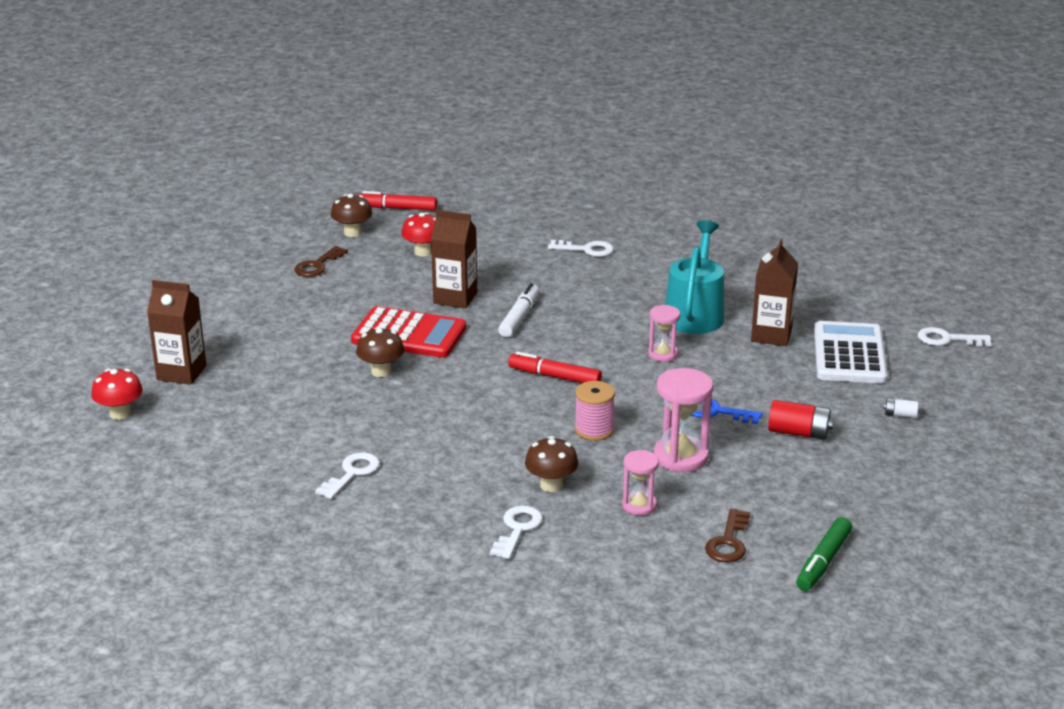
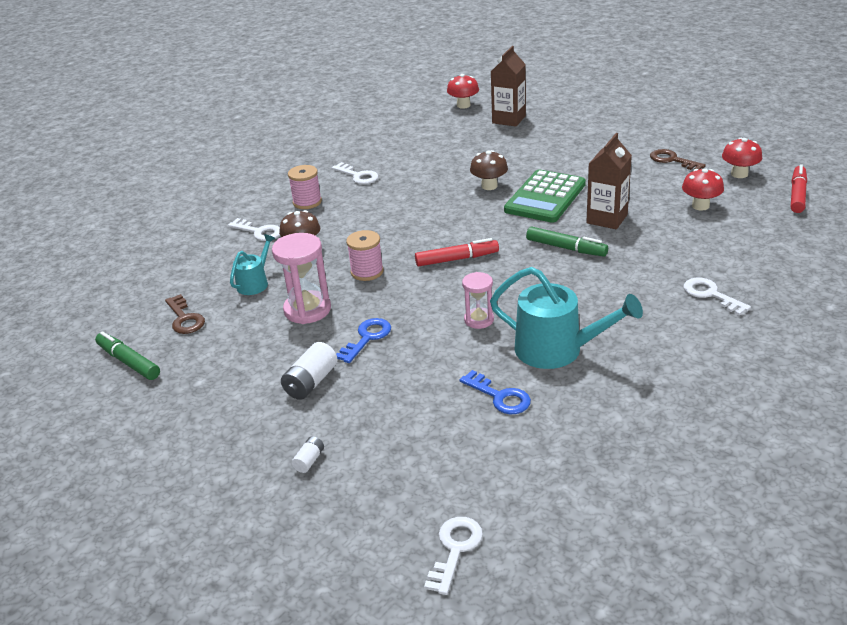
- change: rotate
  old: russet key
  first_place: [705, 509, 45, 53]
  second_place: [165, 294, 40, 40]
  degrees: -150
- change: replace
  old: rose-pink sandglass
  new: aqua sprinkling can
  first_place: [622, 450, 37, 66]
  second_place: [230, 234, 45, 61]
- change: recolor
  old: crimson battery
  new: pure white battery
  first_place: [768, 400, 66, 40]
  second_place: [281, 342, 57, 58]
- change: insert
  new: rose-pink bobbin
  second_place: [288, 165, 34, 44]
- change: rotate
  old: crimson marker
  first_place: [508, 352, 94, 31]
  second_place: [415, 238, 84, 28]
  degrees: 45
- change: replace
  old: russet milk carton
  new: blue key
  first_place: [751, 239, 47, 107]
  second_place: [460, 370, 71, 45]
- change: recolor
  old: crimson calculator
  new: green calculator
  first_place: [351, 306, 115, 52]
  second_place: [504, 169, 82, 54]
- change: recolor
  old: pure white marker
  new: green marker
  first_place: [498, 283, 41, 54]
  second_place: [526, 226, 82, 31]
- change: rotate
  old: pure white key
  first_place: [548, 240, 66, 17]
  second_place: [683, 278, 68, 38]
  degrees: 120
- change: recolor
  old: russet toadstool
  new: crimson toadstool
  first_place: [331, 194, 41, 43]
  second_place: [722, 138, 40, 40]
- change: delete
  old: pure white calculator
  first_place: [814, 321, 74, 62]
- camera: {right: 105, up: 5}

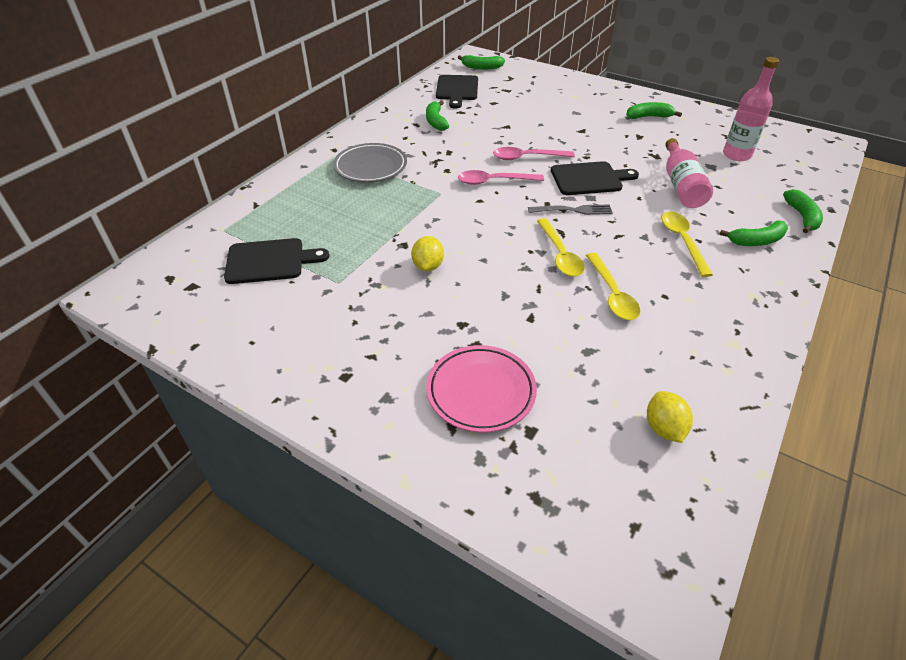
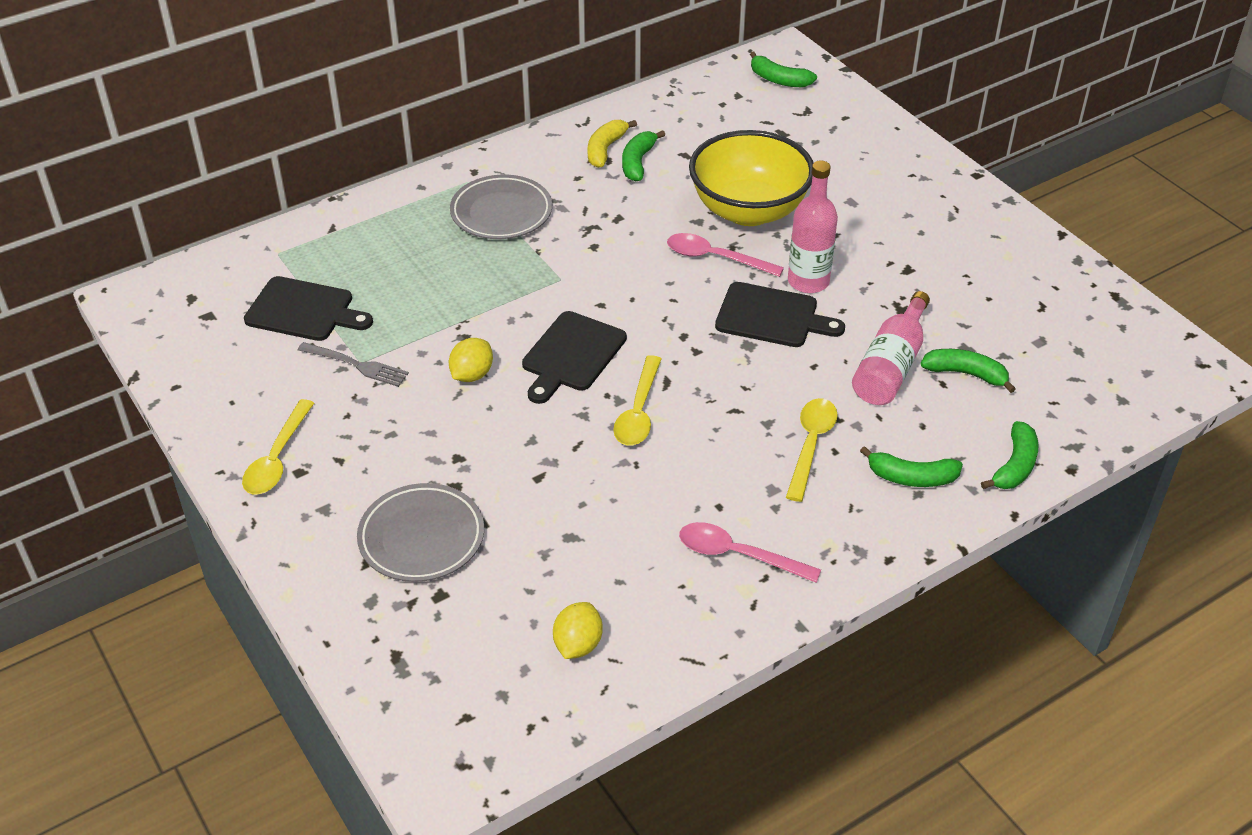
- change: move
  old: yellow spoon
  first_place: [586, 253, 54, 67]
  second_place: [242, 399, 72, 95]
- change: move
  old: gray dinner fork
  first_place: [528, 205, 85, 10]
  second_place: [298, 342, 111, 45]
- change: recolor
  old: rose-pink dinner plate
  new: gray dinner plate
  first_place: [426, 345, 111, 88]
  second_place: [357, 483, 127, 99]
- change: move
  old: jet-black chopping board
  first_place: [436, 75, 42, 34]
  second_place: [522, 311, 105, 93]
- change: insert
  new: yellow banana fruit
  second_place: [588, 120, 49, 48]
- change: move
  old: rose-pink spoon
  first_place: [458, 170, 86, 15]
  second_place: [679, 522, 142, 61]
- change: insert
  new: yellow deep dish
  second_place: [689, 130, 125, 96]
- change: move
  old: rose-pink bottle
  first_place: [723, 57, 56, 104]
  second_place: [788, 161, 50, 132]
- change: move
  old: green banana fruit
  first_place: [626, 102, 56, 17]
  second_place: [921, 349, 95, 44]
- camera: {right: 25, up: 0}

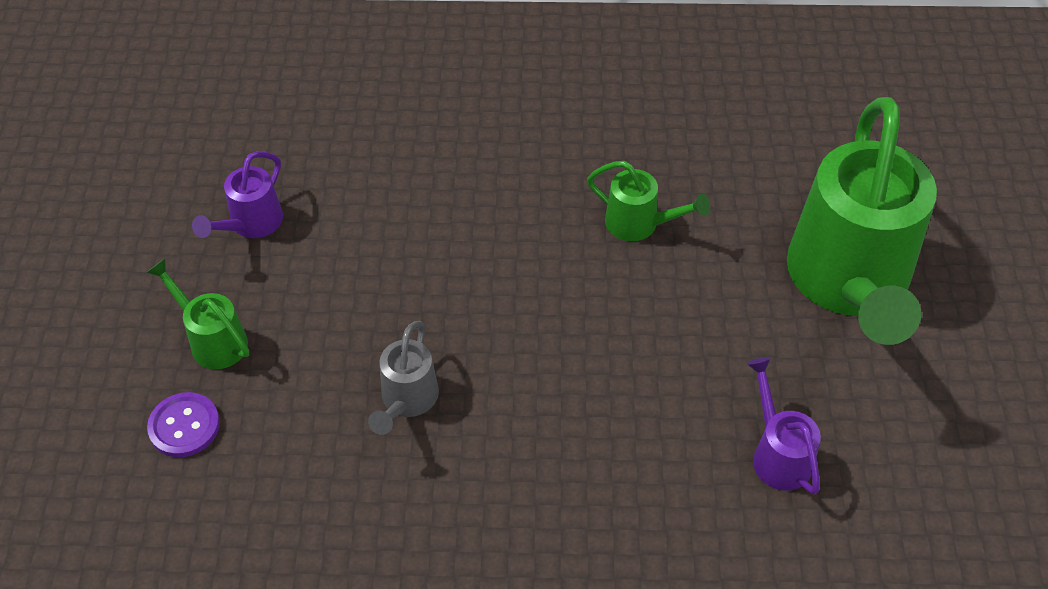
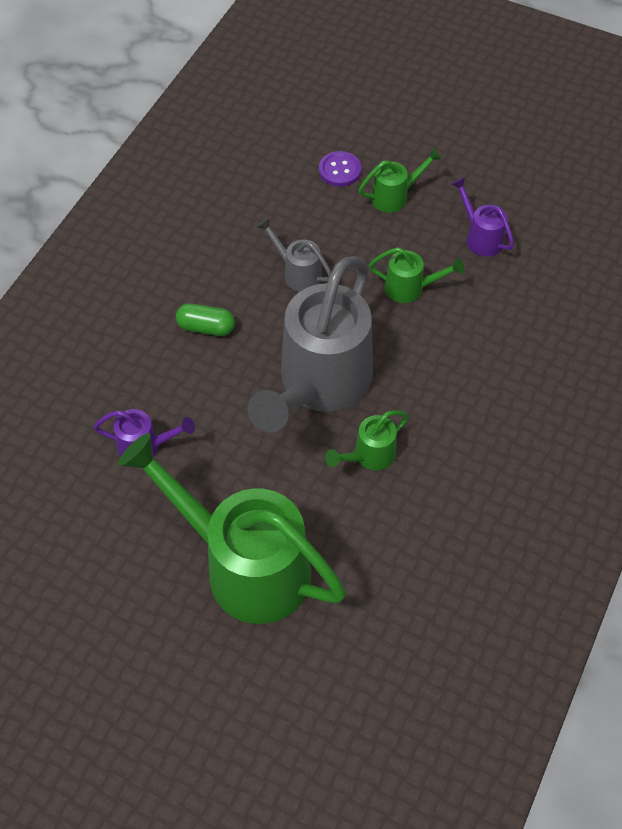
- change: insert
  new: green capsule
  second_place: [176, 303, 59, 33]
- change: insert
  new: gray sprinkling can
  second_place: [248, 256, 125, 176]
- change: insert
  new: green sprinkling can
  second_place: [369, 247, 96, 56]
- camera: {right: 115, up: 5}

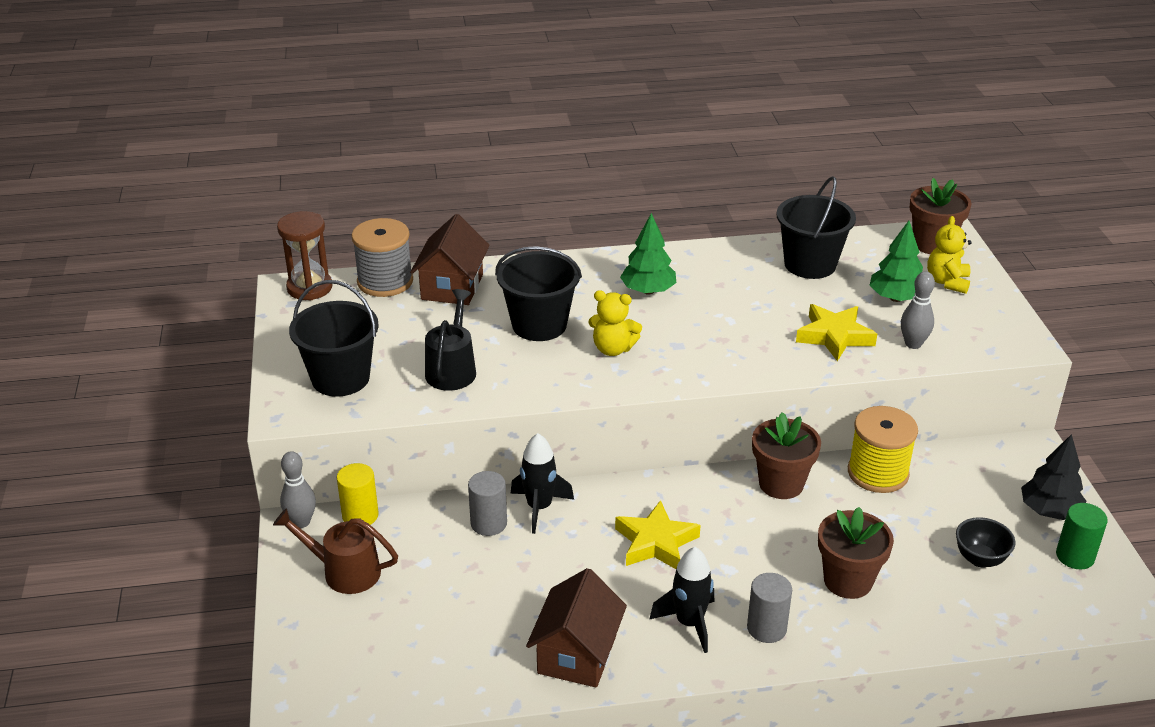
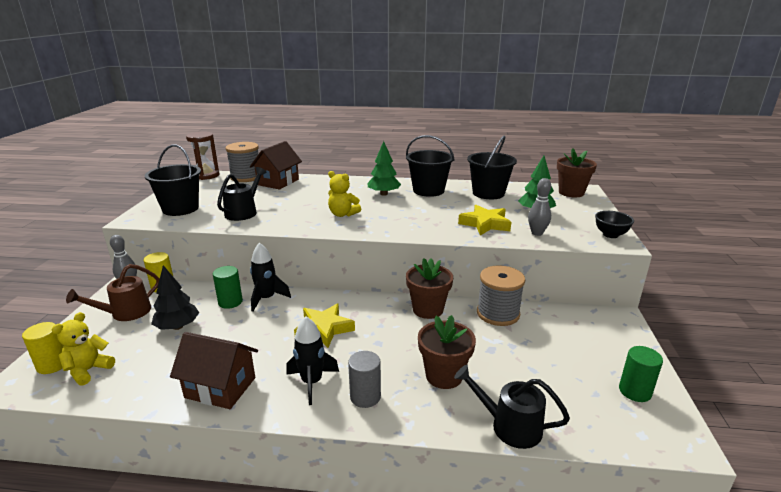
- change: insert
  new: yellow solid cylinder
  second_place: [22, 322, 42, 52]
- change: move
  old: yellow teddy
  first_place: [927, 216, 45, 78]
  second_place: [52, 312, 63, 73]
- change: rotate
  old: russet sprinkling can
  first_place: [273, 508, 125, 86]
  second_place: [66, 264, 94, 57]
  degrees: -75
- change: move
  old: jet-black tree
  first_place: [1021, 434, 66, 86]
  second_place: [151, 265, 48, 65]
- change: rotate
  old: russet toy house
  first_place: [526, 568, 101, 120]
  second_place: [170, 332, 88, 77]
  degrees: 75
- change: recolor
  old: gray solid cylinder
  new: green solid cylinder
  first_place: [468, 471, 39, 65]
  second_place: [213, 266, 30, 43]
- change: move
  old: jet-black bucket
  first_place: [495, 246, 87, 95]
  second_place: [406, 135, 48, 62]
- change: insert
  new: jet-black sprinkling can
  second_place: [454, 365, 116, 84]
- change: recolor
  old: yellow bobbin
  new: gray bobbin
  first_place: [848, 406, 70, 87]
  second_place: [477, 265, 48, 61]
- change: move
  old: jet-black deep dish
  first_place: [956, 517, 60, 51]
  second_place: [595, 211, 39, 27]
- camera: {right: 15, up: -10}

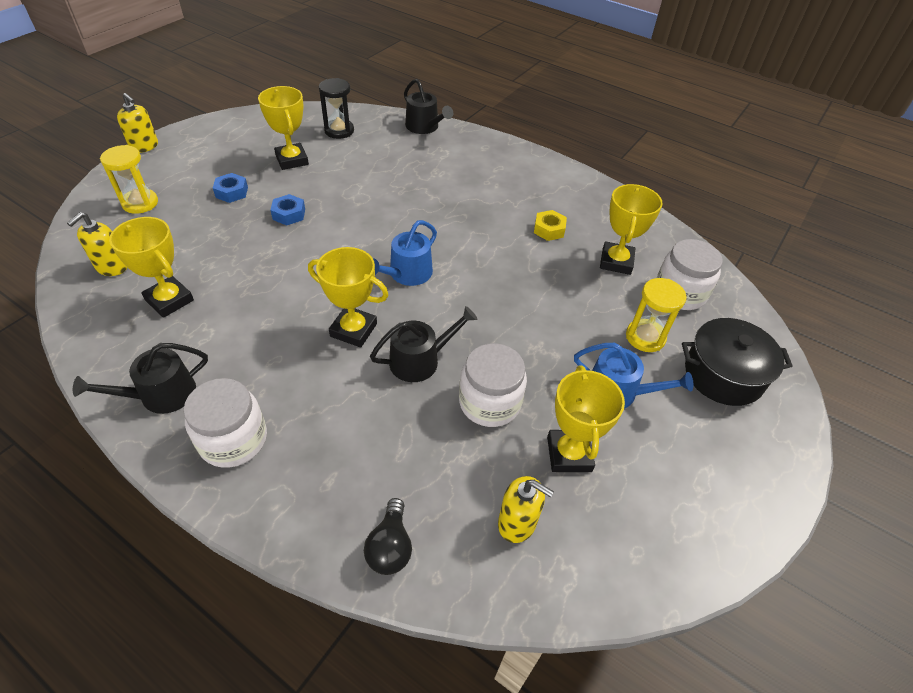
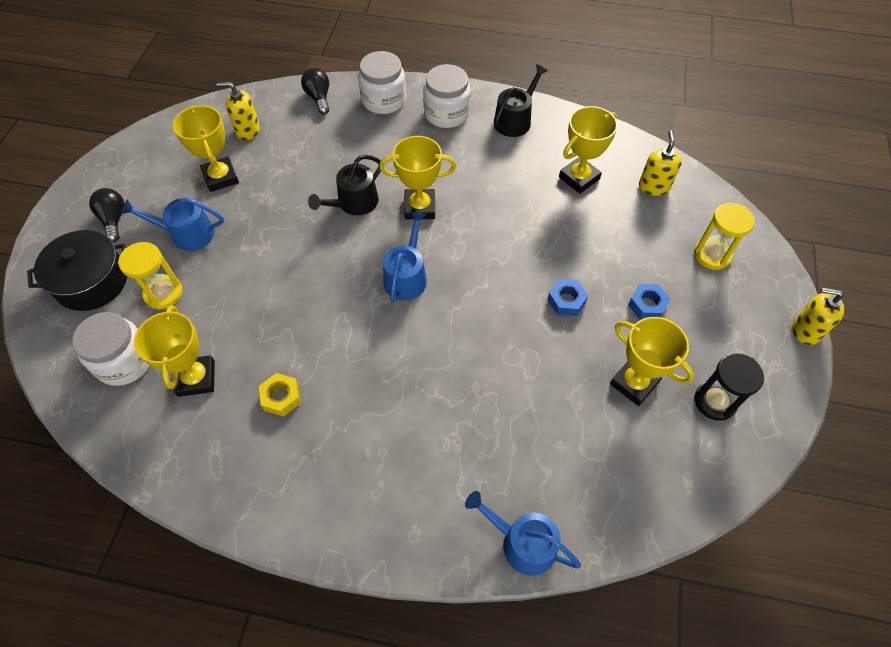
- change: insert
  new: jet-black lightbulb
  second_place: [89, 188, 36, 54]
- change: move
  old: pure white jar
  first_place: [459, 343, 68, 84]
  second_place: [358, 51, 48, 63]
- change: recolor
  old: jet-black sprinkling can
  new: blue sprinkling can
  first_place: [404, 79, 49, 55]
  second_place: [465, 491, 116, 85]
- change: rotate
  old: yellow award cup
  first_place: [109, 217, 85, 101]
  second_place: [559, 106, 59, 88]
  degrees: -60
- change: move
  old: jet-black sandglass
  first_place: [319, 78, 35, 61]
  second_place: [694, 353, 70, 68]
- camera: {right: 160, up: 10}

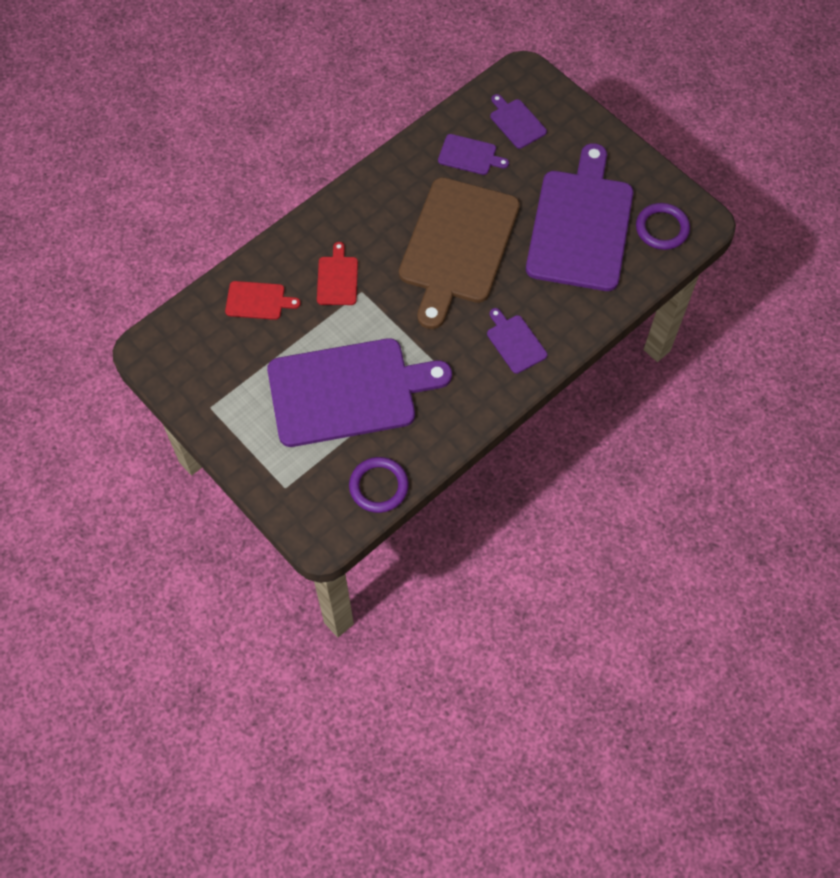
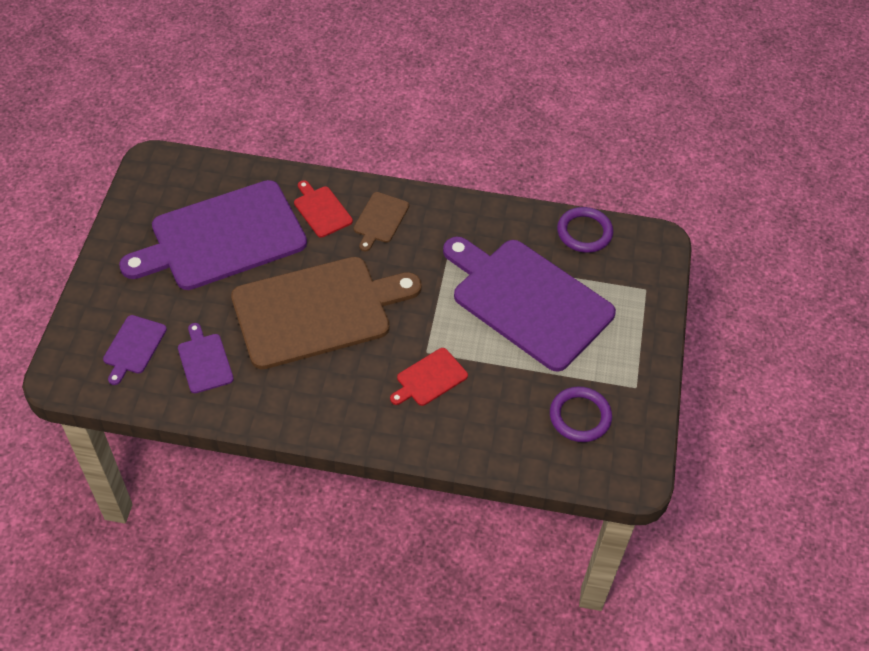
- change: move
  old: crimson chopping board
  first_place: [225, 281, 76, 39]
  second_place: [294, 180, 59, 58]
- change: recolor
  old: royal purple chopping board
  new: russet chopping board
  first_place: [487, 308, 60, 66]
  second_place: [354, 192, 55, 59]
- change: move
  old: royal purple ring
  first_place: [636, 203, 54, 47]
  second_place: [550, 387, 62, 55]
- camera: {right: -130, up: -10}

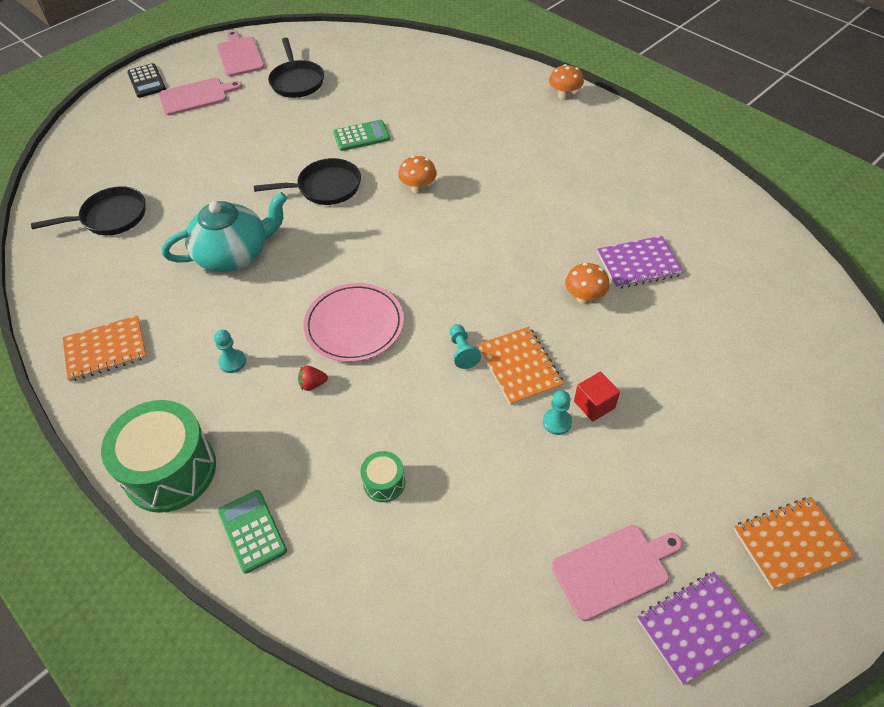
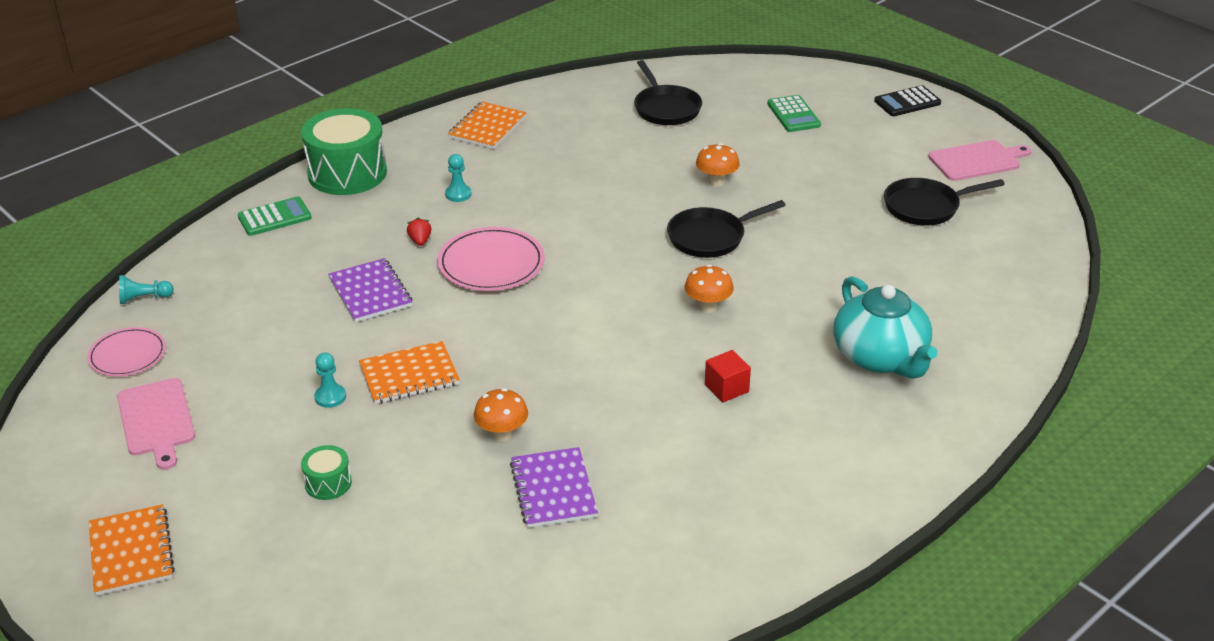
- change: insert
  new: rose-pink dinner plate
  second_place: [87, 327, 79, 50]
- change: move
  old: aqua pawn
  first_place: [450, 324, 31, 45]
  second_place: [119, 275, 55, 29]
- change: move
  old: green toy drum
  first_place: [360, 451, 45, 51]
  second_place: [301, 445, 51, 55]
- change: move
  old: royal purple notebook
  first_place: [637, 572, 126, 113]
  second_place: [328, 258, 84, 64]
- change: rotate
  old: bright orange notebook
  first_place: [62, 315, 85, 67]
  second_place: [448, 102, 79, 47]
  degrees: 45
- change: rotate
  old: jet-black frying pan
  first_place: [254, 158, 107, 47]
  second_place: [667, 200, 119, 58]
  degrees: 75
- change: move
  old: bright orange toadstool
  first_place: [549, 64, 35, 36]
  second_place: [696, 143, 44, 44]
- change: move
  old: crimson block
  first_place: [574, 371, 46, 51]
  second_place: [705, 350, 46, 53]
- change: move
  old: green calculator
  first_place: [333, 120, 57, 31]
  second_place: [767, 95, 54, 37]
- change: move
  old: aqua tea pot
  first_place: [162, 192, 126, 80]
  second_place: [833, 276, 105, 103]
- change: delete
  old: rose-pink chopping board
  first_place: [159, 78, 83, 38]
- camera: {right: 90, up: -15}

